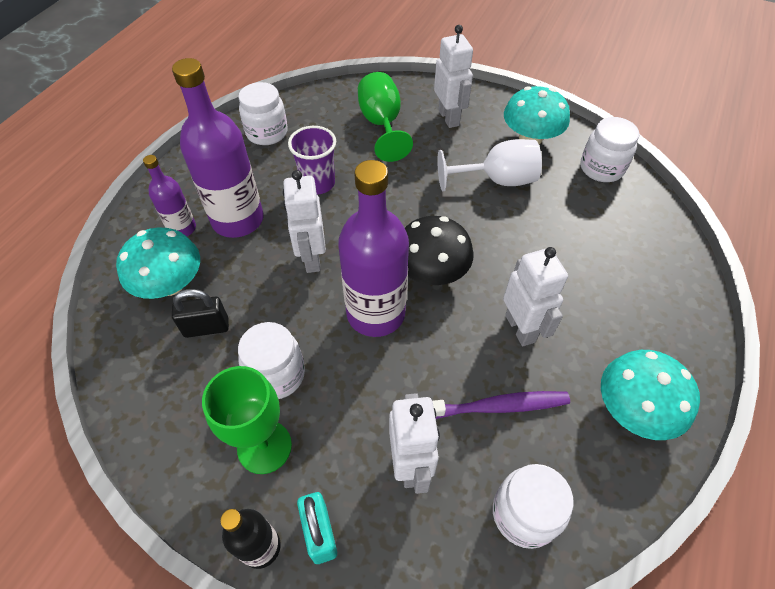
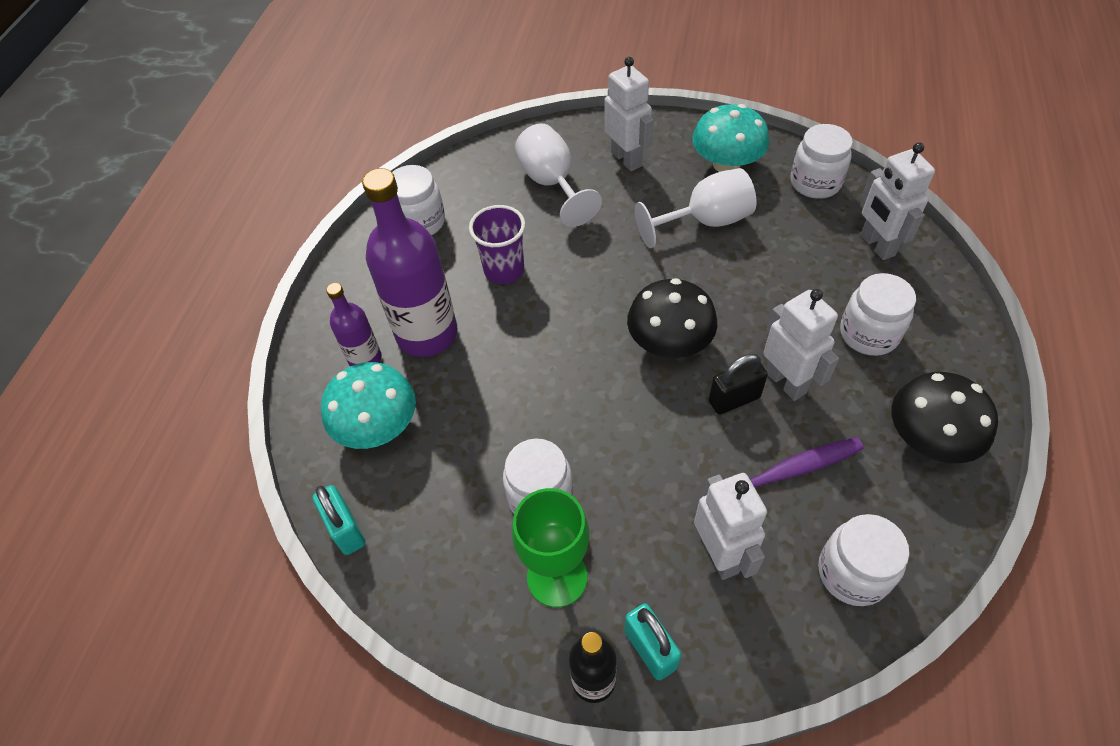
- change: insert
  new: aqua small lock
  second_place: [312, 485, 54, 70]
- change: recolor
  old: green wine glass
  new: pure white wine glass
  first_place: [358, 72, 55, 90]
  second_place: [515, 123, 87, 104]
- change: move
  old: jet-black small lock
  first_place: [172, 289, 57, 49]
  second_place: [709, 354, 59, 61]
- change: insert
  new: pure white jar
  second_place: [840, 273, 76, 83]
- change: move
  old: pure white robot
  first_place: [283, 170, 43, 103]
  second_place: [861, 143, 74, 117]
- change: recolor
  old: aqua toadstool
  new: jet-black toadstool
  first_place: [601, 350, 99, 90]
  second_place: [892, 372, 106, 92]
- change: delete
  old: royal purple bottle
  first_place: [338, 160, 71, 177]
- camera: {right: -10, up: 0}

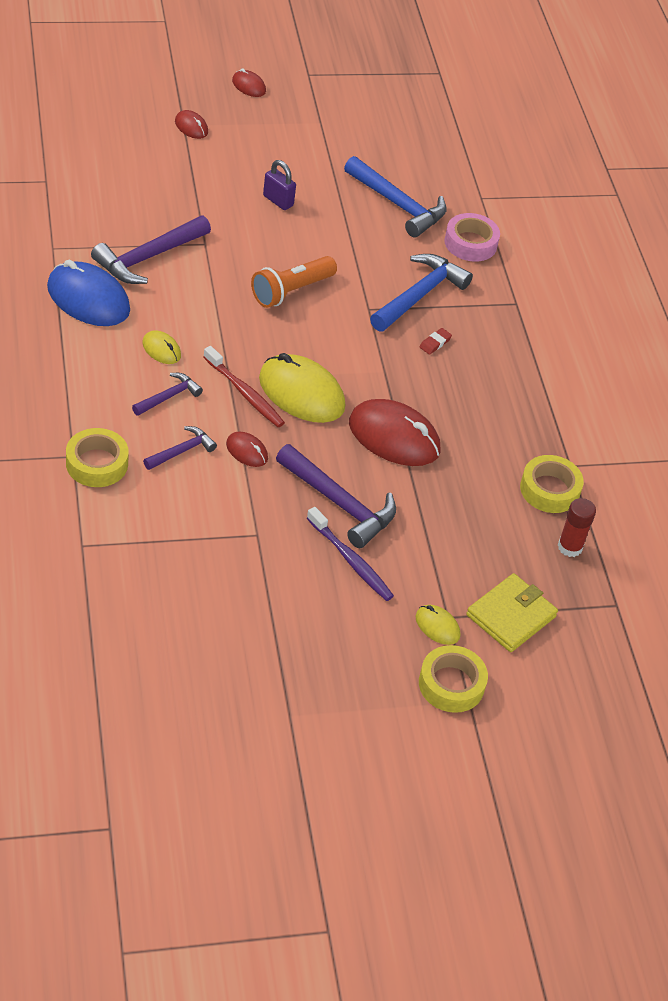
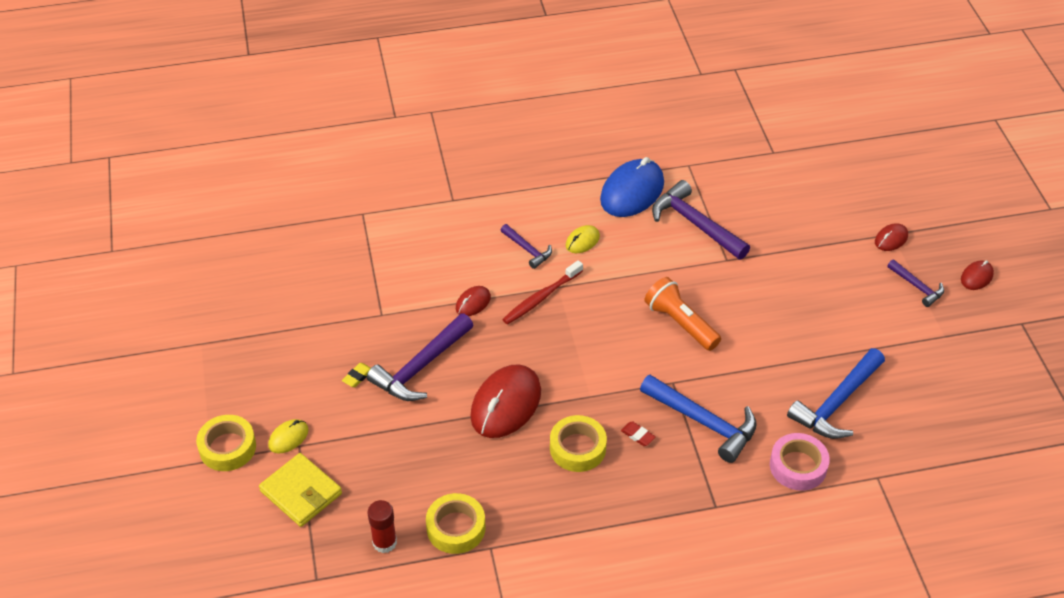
- change: replace
  old: royal purple toothbrush
  new: yellow pencil eraser
  first_place: [307, 507, 87, 94]
  second_place: [342, 363, 29, 24]
- change: move
  old: yellow sticky tape
  first_place: [66, 428, 63, 59]
  second_place: [550, 415, 57, 57]
- change: move
  old: royal purple claw hammer
  first_place: [143, 426, 74, 44]
  second_place: [887, 259, 57, 48]
- change: delete
  old: yellow computer mouse
  first_place: [259, 353, 86, 70]
- change: delete
  old: royal purple small lock
  first_place: [263, 160, 33, 50]
- camera: {right: 95, up: 0}

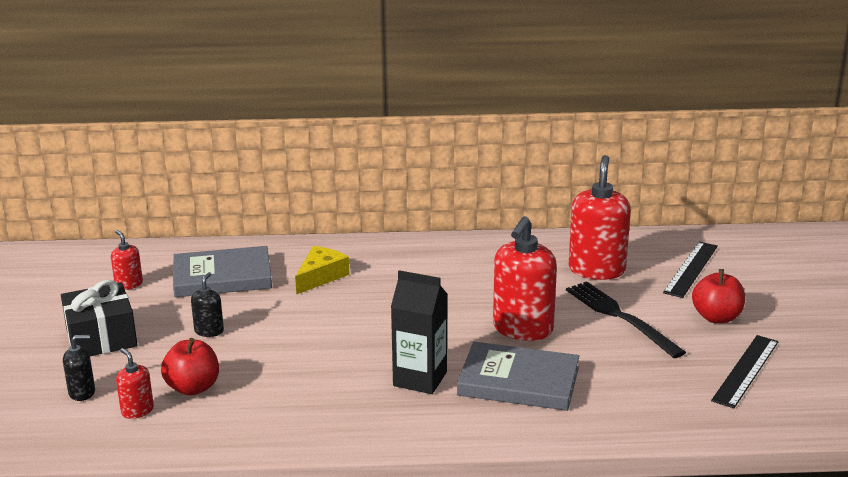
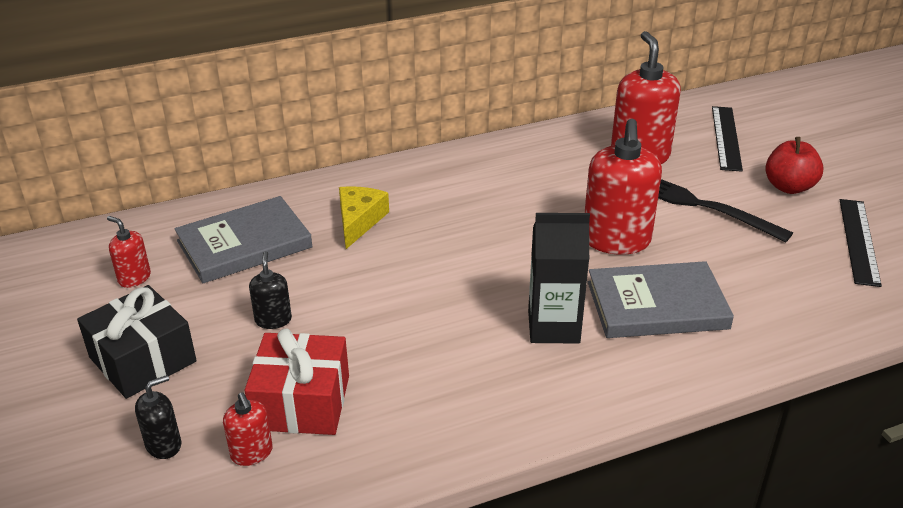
- change: rotate
  old: crimson soap pump
  first_place: [116, 348, 38, 71]
  second_place: [223, 392, 50, 74]
  degrees: -150
- change: replace
  old: crimson toy apple
  new: crimson present
  first_place: [161, 338, 58, 58]
  second_place: [244, 328, 105, 107]
- camera: {right: -20, up: 10}

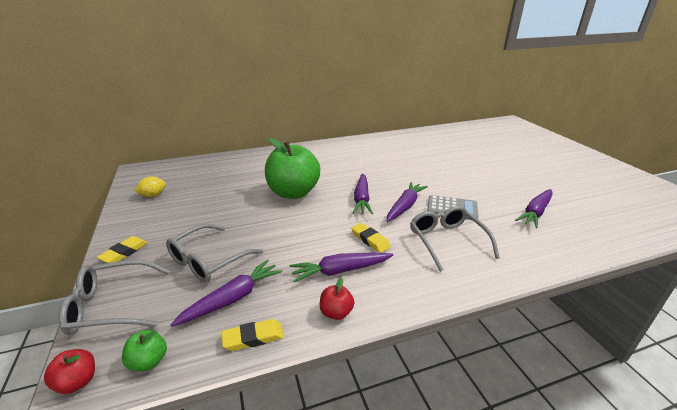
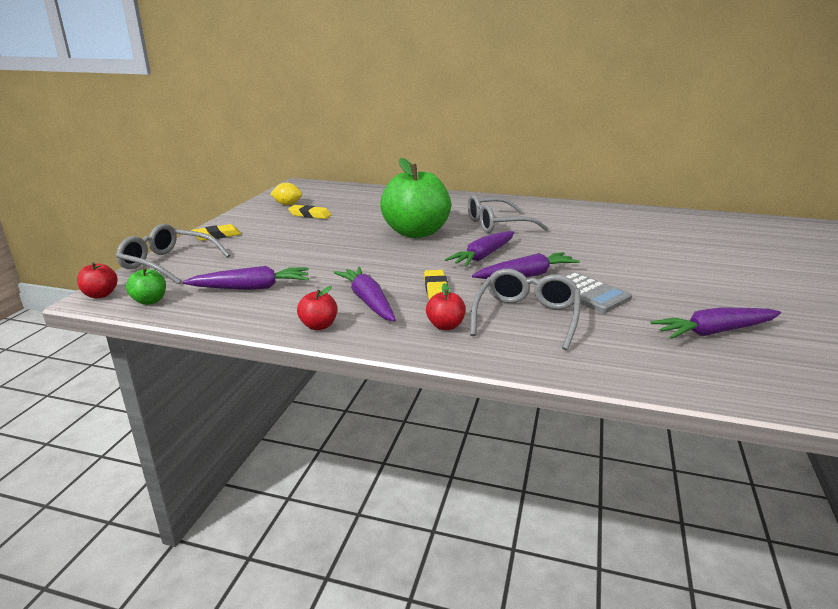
- change: move
  old: yellow pencil eraser
  first_place: [222, 319, 62, 32]
  second_place: [288, 205, 43, 14]
- change: rotate
  old: royal purple root vegetable
  first_place: [289, 253, 104, 30]
  second_place: [334, 267, 62, 55]
  degrees: 45
- change: insert
  new: crimson toy apple
  second_place: [426, 283, 40, 47]
- change: move
  old: gray glasses
  first_place: [166, 224, 97, 59]
  second_place: [468, 195, 80, 38]
- camera: {right: 35, up: -5}

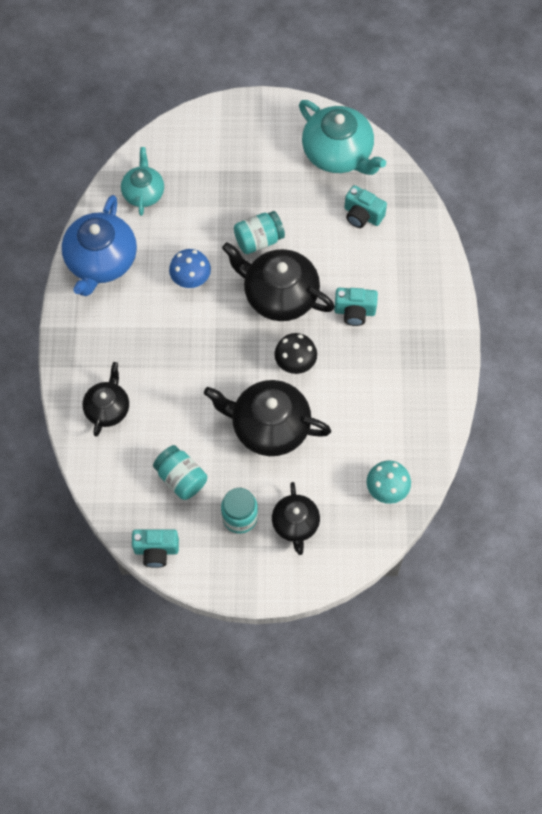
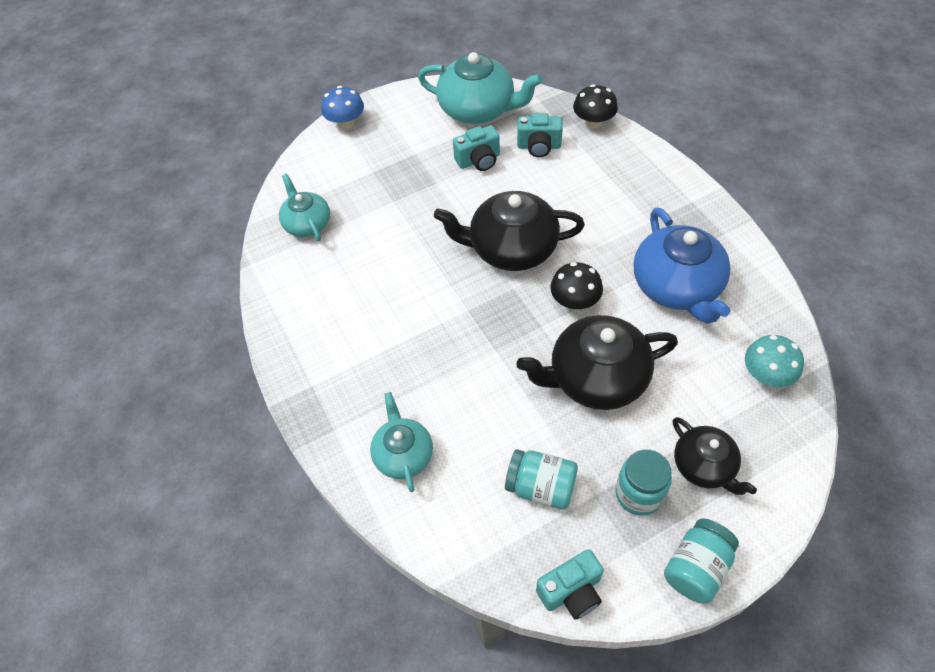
- change: move
  old: blue toadstool
  first_place: [169, 249, 42, 39]
  second_place: [321, 86, 43, 43]
- change: recolor
  old: jet-black tea pot
  new: aqua tea pot
  first_place: [83, 362, 46, 75]
  second_place: [370, 392, 63, 100]
- change: move
  old: aqua camera
  first_place: [334, 288, 44, 38]
  second_place: [453, 125, 47, 46]
- change: insert
  new: jet-black toadstool
  second_place: [573, 84, 45, 45]
- change: move
  old: blue tea pot
  first_place: [62, 195, 75, 101]
  second_place: [633, 208, 98, 116]
- change: move
  old: aqua jar
  first_place: [234, 211, 51, 43]
  second_place: [664, 519, 75, 85]
- camera: {right: -25, up: -10}

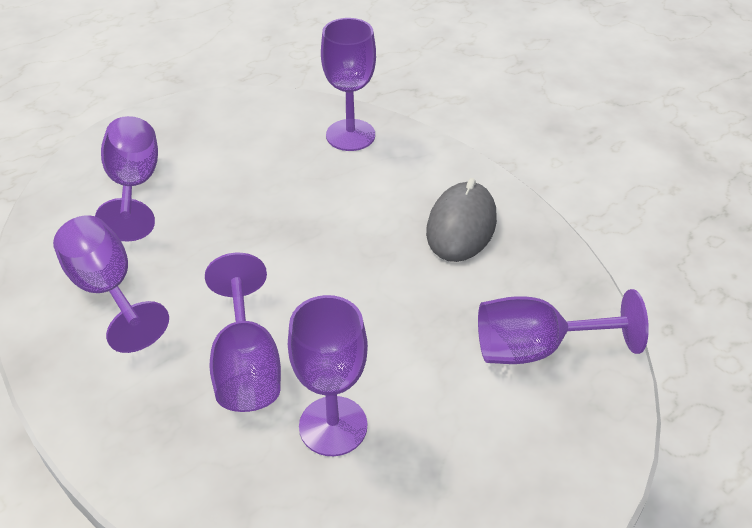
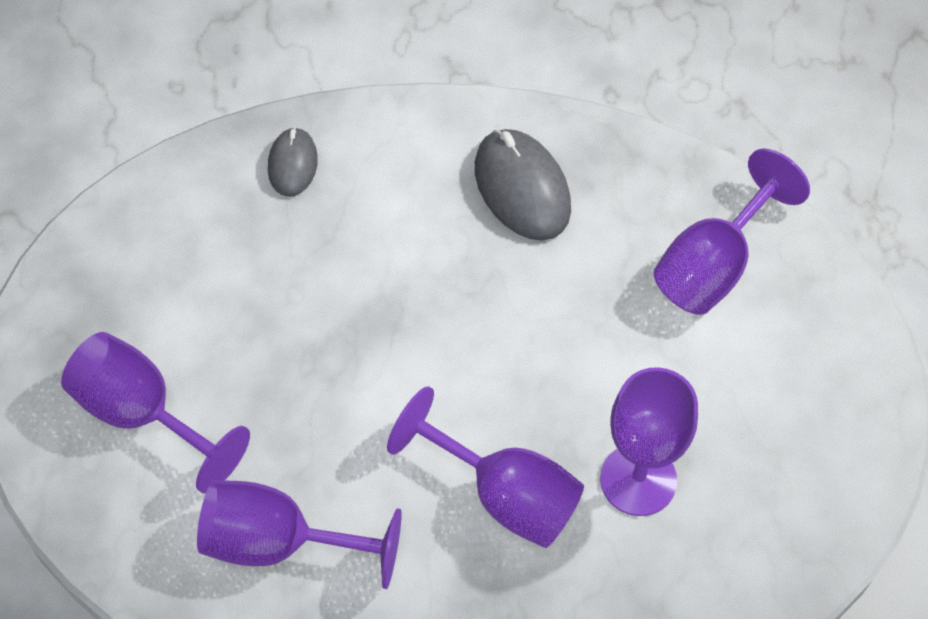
- change: replace
  old: royal purple wine glass
  new: gray computer mouse
  first_place: [321, 18, 55, 133]
  second_place: [268, 127, 50, 70]
- camera: {right: -45, up: 15}

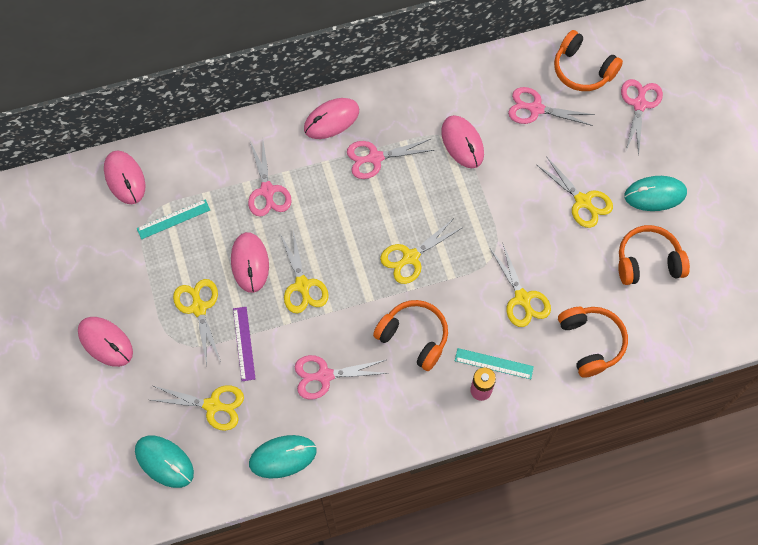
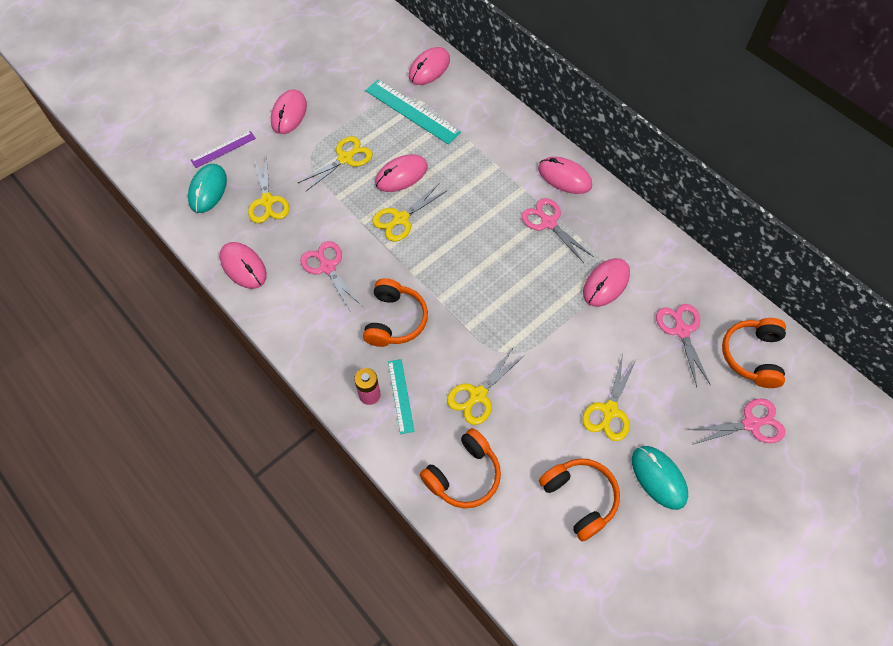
- change: move
  old: royal purple measuring stick
  first_place: [233, 307, 22, 74]
  second_place: [191, 131, 65, 37]
- change: recolor
  old: aqua computer mouse
  new: rose-pink computer mouse
  first_place: [249, 435, 68, 44]
  second_place: [220, 242, 47, 47]
- change: resize
  old: aqua measuring stick
  first_place: [137, 199, 73, 40]
  second_place: [365, 80, 96, 64]
  factor: 1.69
- change: delete
  old: rose-pink scissors
  first_place: [248, 141, 44, 76]
- change: delete
  old: yellow scissors
  first_place: [380, 218, 82, 66]
- camera: {right: 65, up: -5}

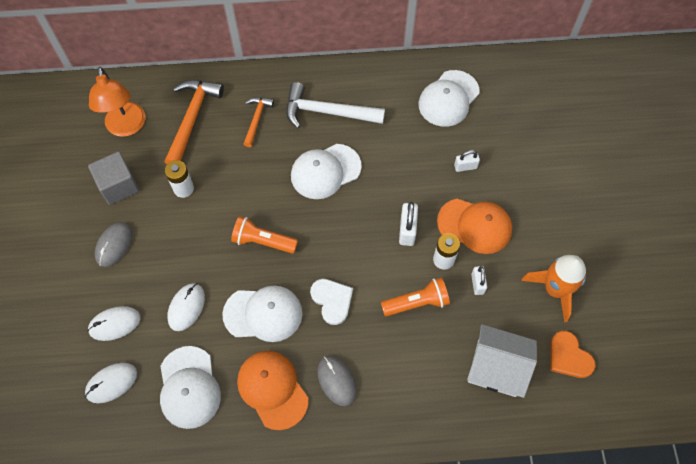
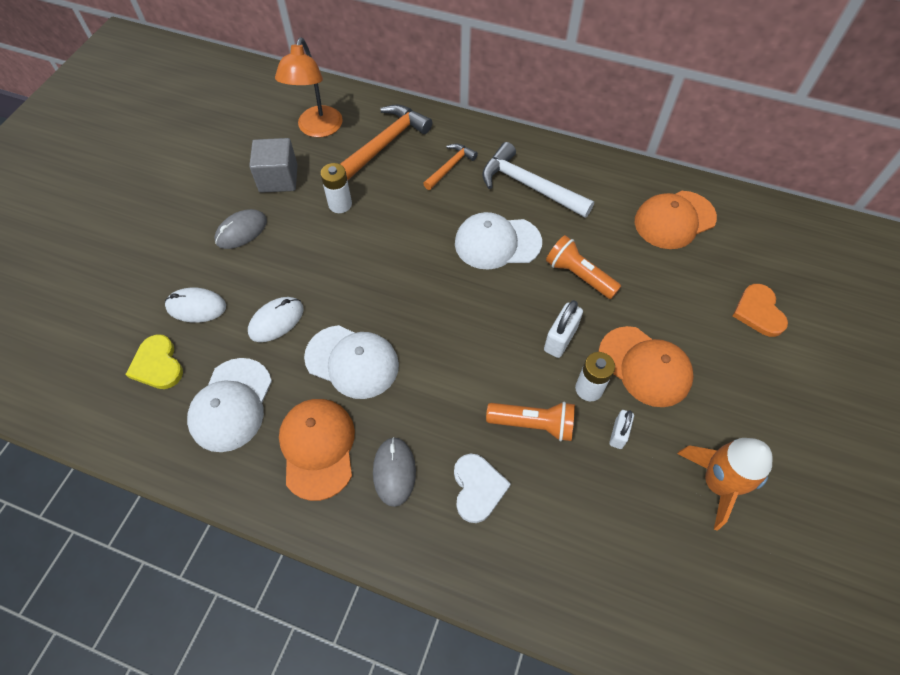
- change: replace
  old: pure white computer mouse
  new: yellow heart
  first_place: [85, 363, 52, 40]
  second_place: [125, 334, 58, 55]
- change: move
  old: pure white heart
  first_place: [310, 279, 43, 46]
  second_place: [454, 454, 57, 69]
- change: move
  old: bright orange flashlight
  first_place: [231, 216, 67, 38]
  second_place: [546, 235, 75, 64]
- change: recolor
  old: pure white cap
  new: bright orange cap
  first_place: [418, 70, 62, 57]
  second_place: [635, 191, 82, 58]
- change: move
  old: bright orange heart
  first_place: [550, 331, 46, 47]
  second_place: [733, 284, 55, 53]
- change: delete
  old: pure white small lock
  first_place: [454, 150, 26, 22]
- change: delete
  old: pure white toy house
  first_place: [467, 324, 70, 74]
- camera: {right: 25, up: -5}

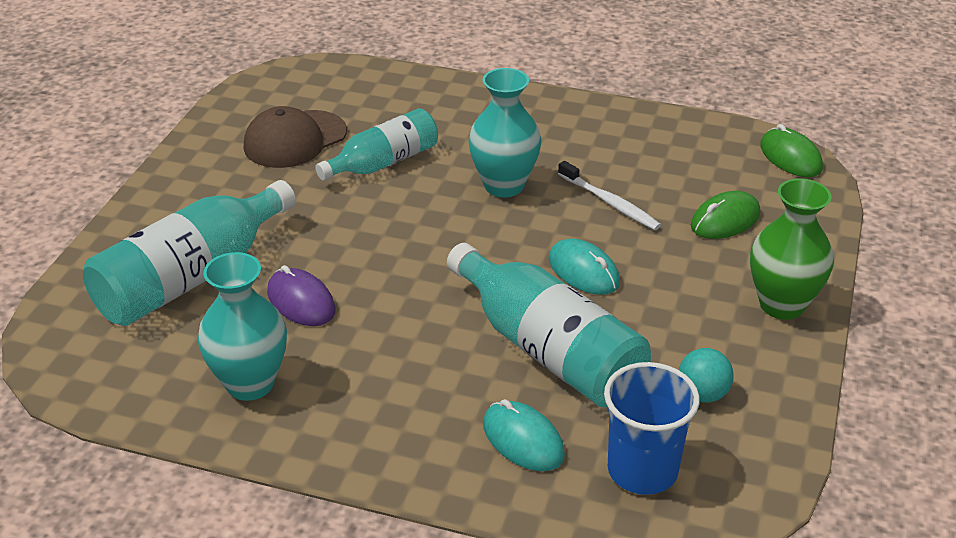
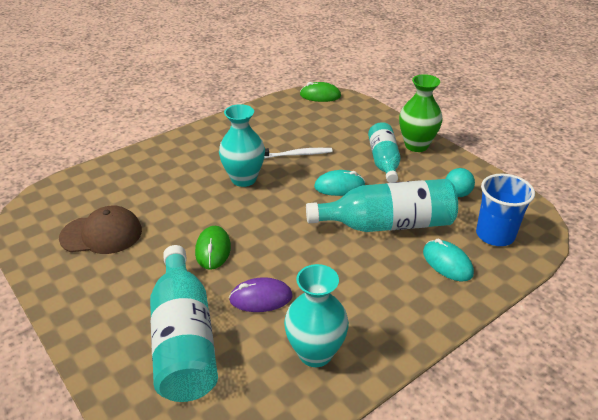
- change: rotate
  old: russet cap
  first_place: [244, 106, 103, 62]
  second_place: [59, 206, 83, 48]
  degrees: -90
- change: move
  old: green computer mouse
  first_place: [691, 191, 69, 48]
  second_place: [195, 226, 36, 44]
- change: move
  old: aqua bottle
  first_place: [315, 108, 123, 73]
  second_place: [368, 122, 33, 61]
- change: rotate
  old: aqua computer mouse
  first_place: [483, 399, 82, 72]
  second_place: [423, 238, 51, 43]
  degrees: 60
- camera: {right: -55, up: 0}

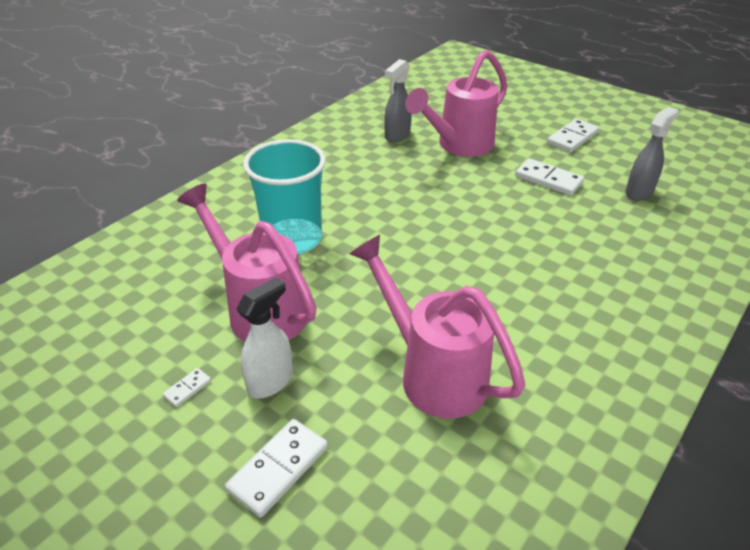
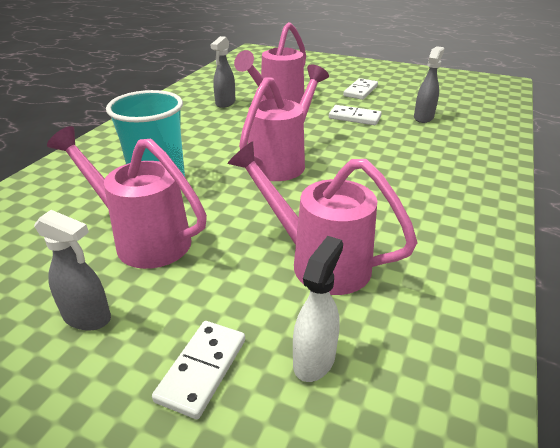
- change: replace
  old: pure white domino tile
  new: gray spray cleaner
  first_place: [163, 368, 48, 39]
  second_place: [34, 210, 77, 121]
- change: insert
  new: rose-pink sprinkling can
  second_place: [239, 65, 90, 116]
- change: move
  old: pure white spray cleaner
  first_place: [236, 277, 57, 122]
  second_place: [293, 236, 50, 146]
- camera: {right: -15, up: -5}

